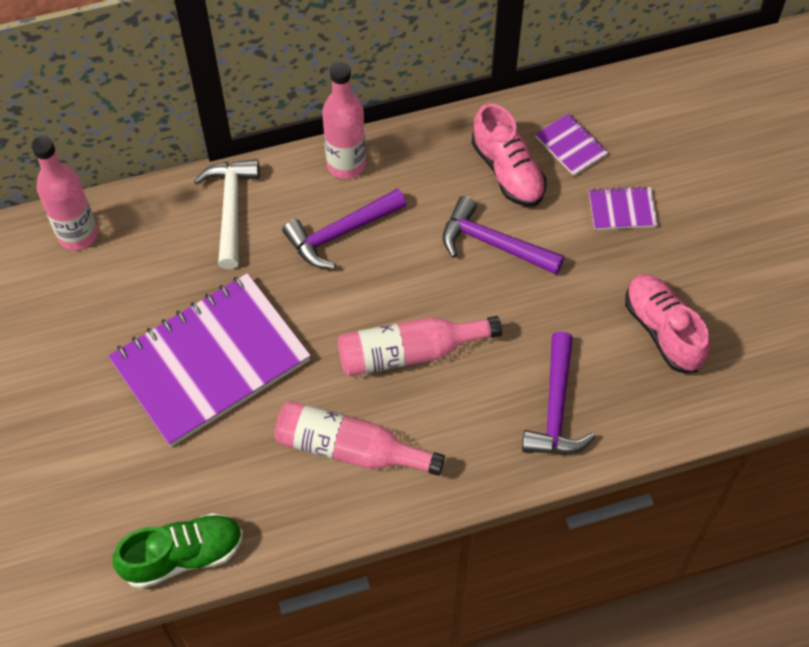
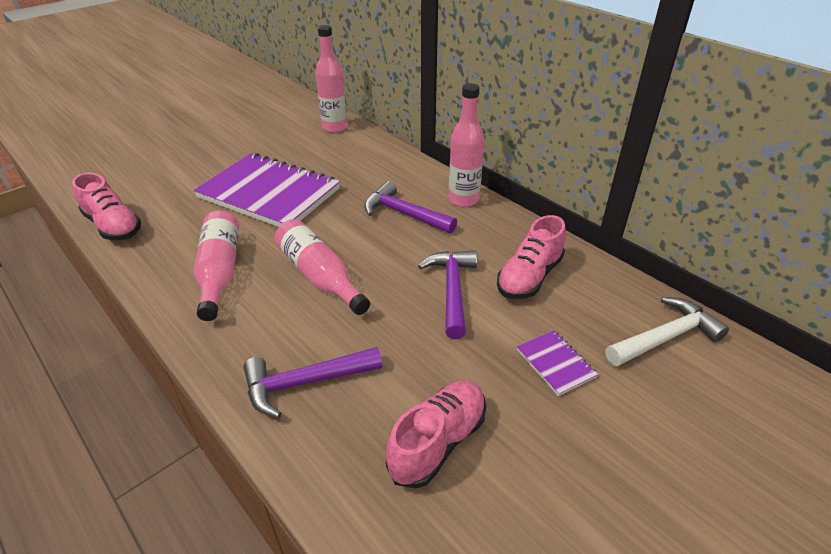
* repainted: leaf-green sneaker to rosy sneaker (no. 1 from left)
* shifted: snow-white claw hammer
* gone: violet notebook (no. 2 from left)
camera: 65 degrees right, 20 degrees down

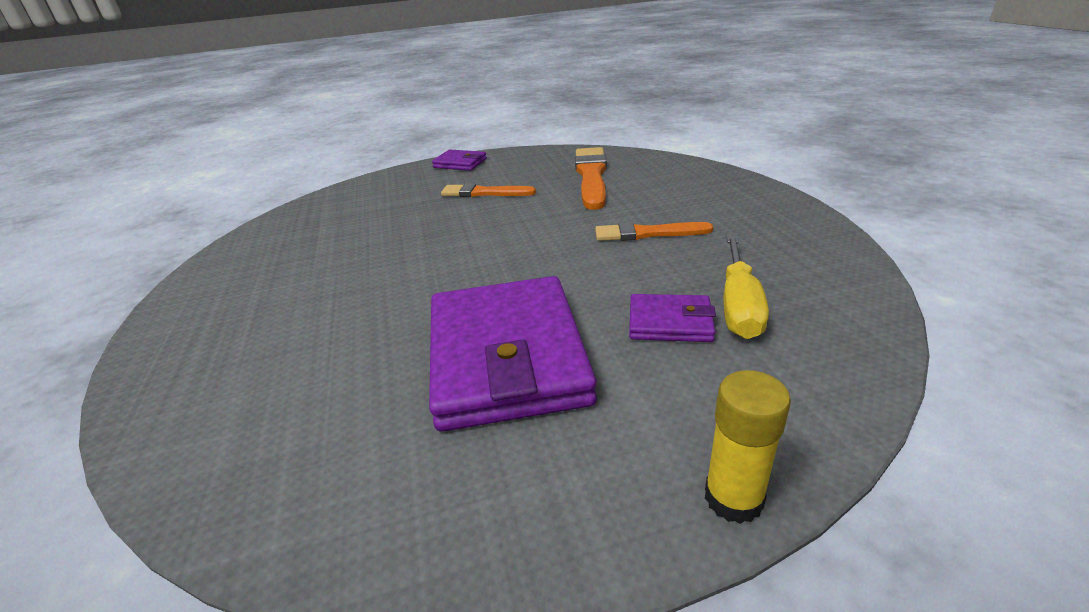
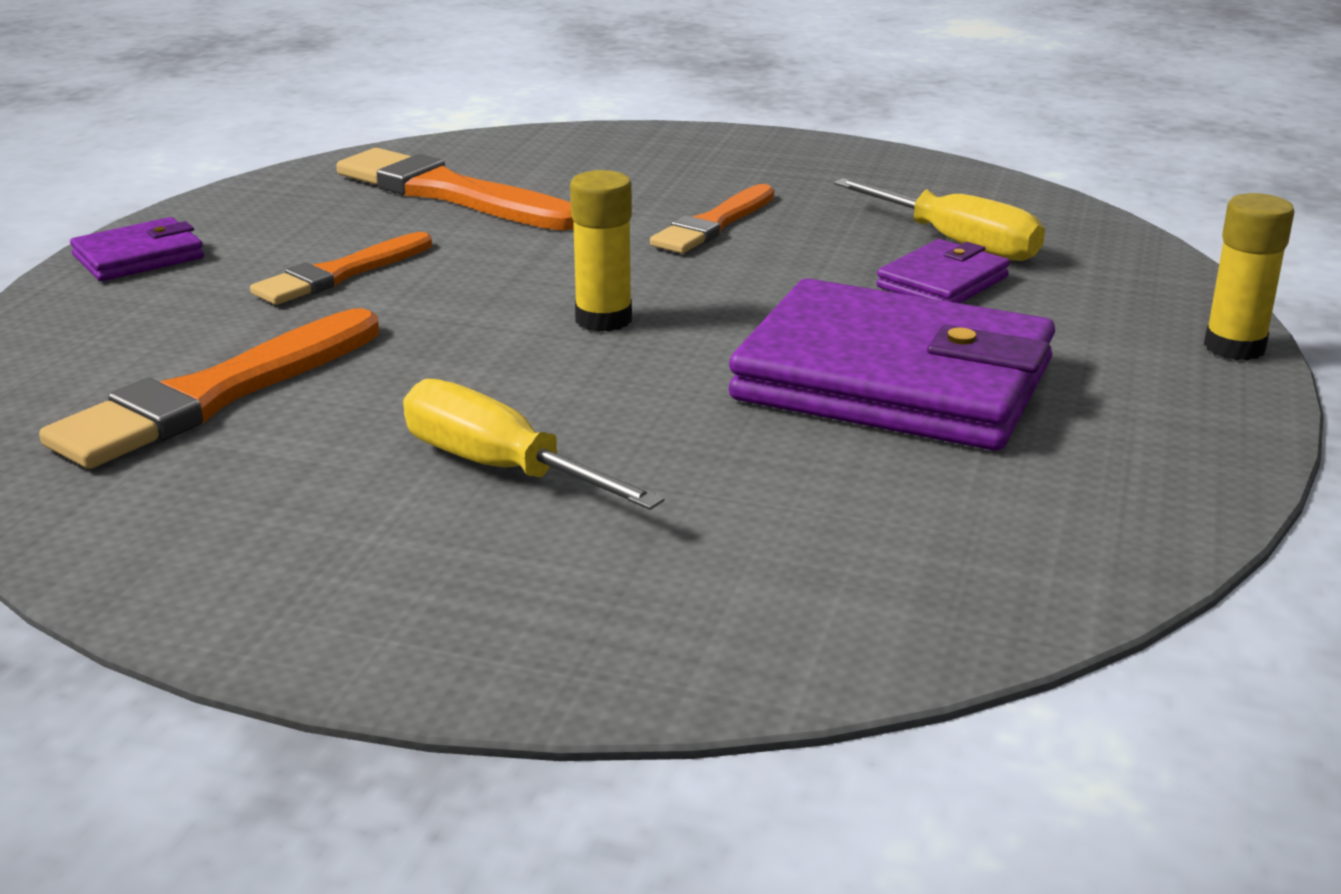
* new: bright orange paintbrush (no. 1 from left)
* new: golden flat screwdriver (no. 1 from left)
* new: golden glue stick (no. 1 from left)
camera: 60 degrees left, 5 degrees down

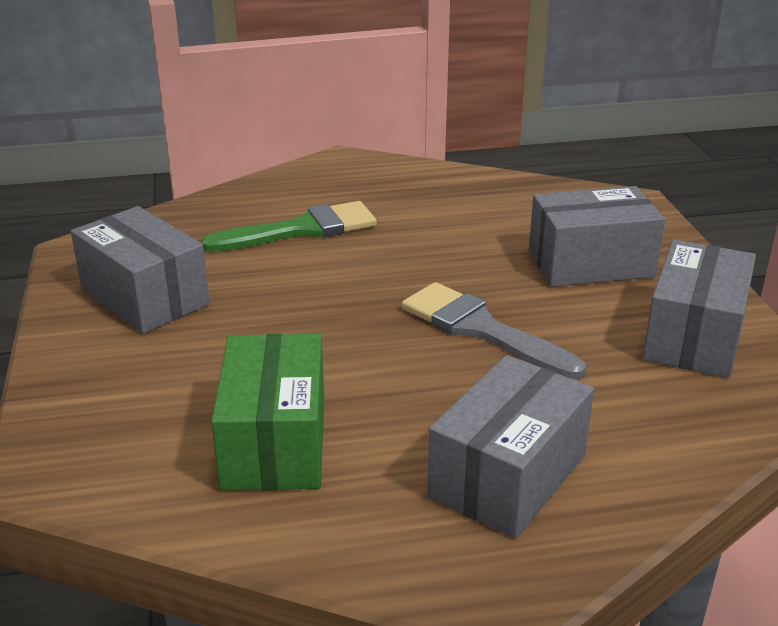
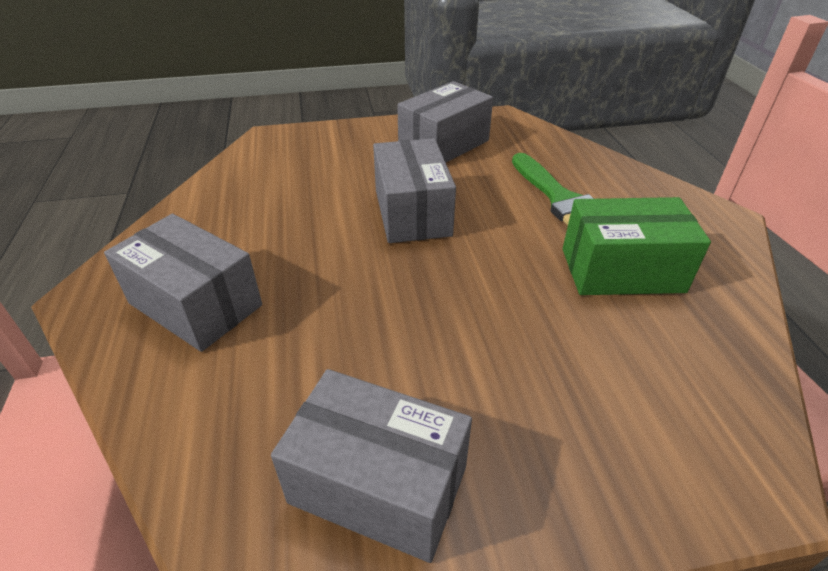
* shifted: leaf-green box
* gone: gray paintbrush
* shifted: gray box (no. 3 from left)
camera: 90 degrees right, 10 degrees up

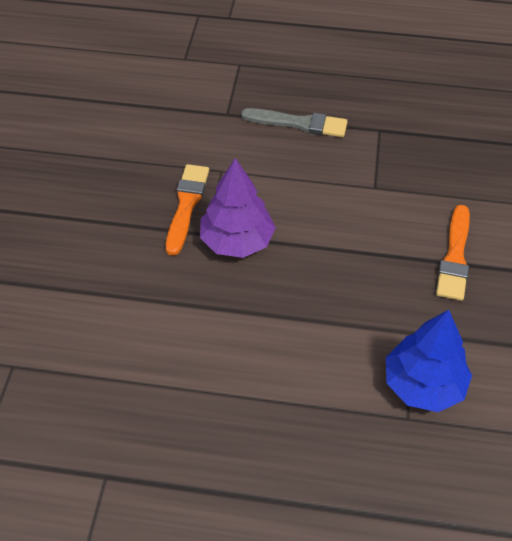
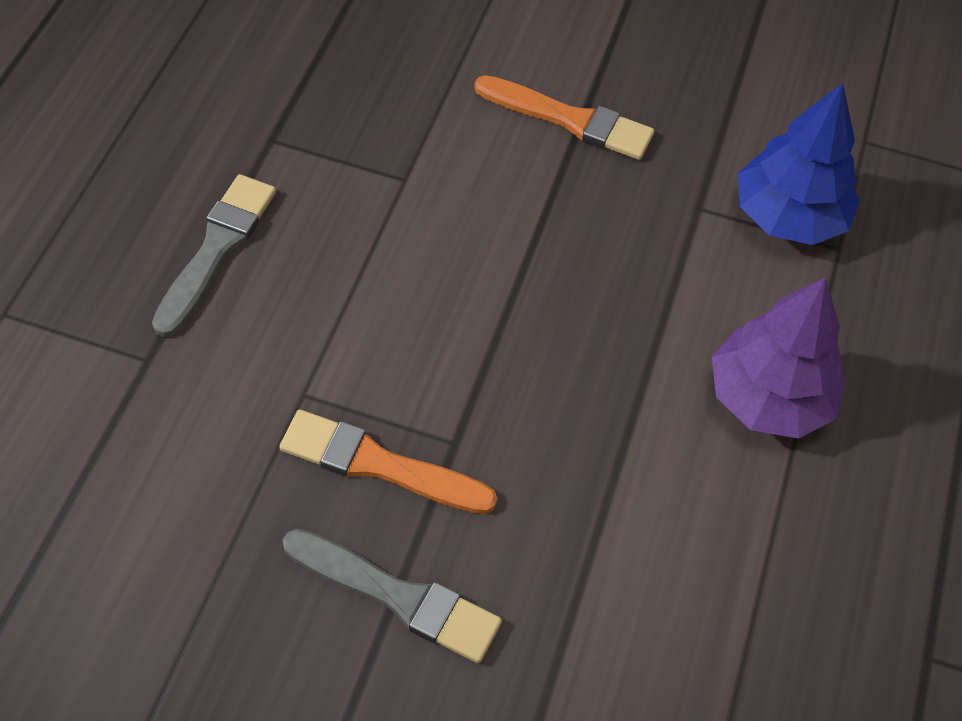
* shifted: violet toy tree
* new: gray paintbrush (no. 2 from left)
camera: 85 degrees left, 5 degrees up

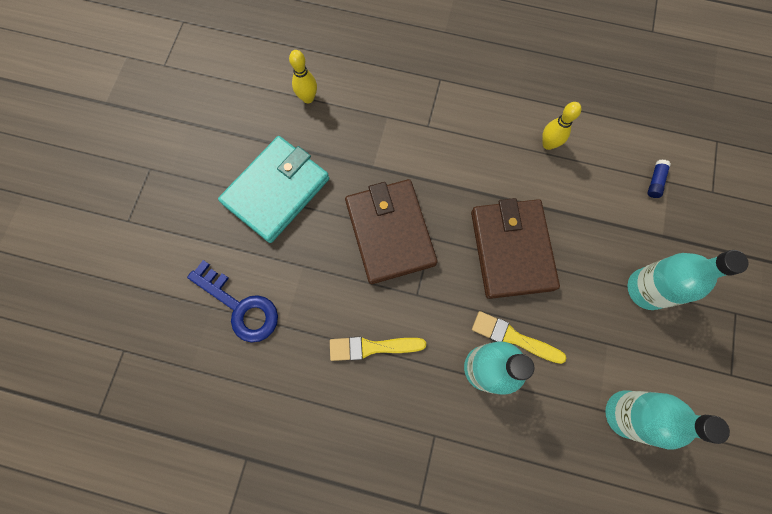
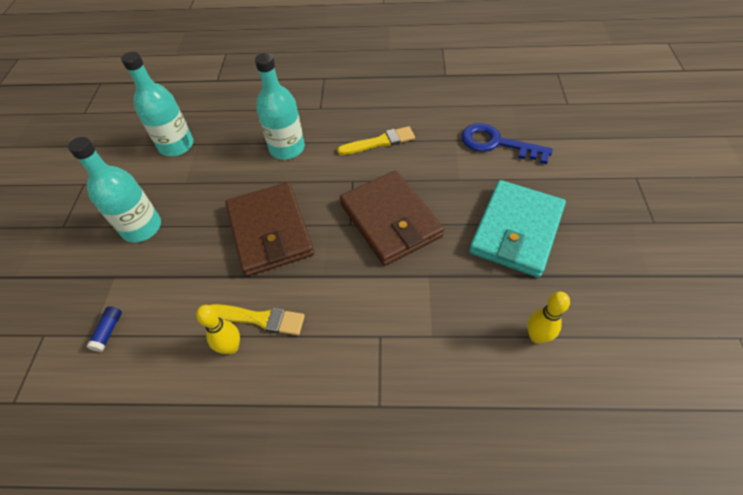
* shifted: golden paintbrush (no. 2 from left in the first image) to golden paintbrush (no. 1 from left)
camera: 170 degrees right, 20 degrees down

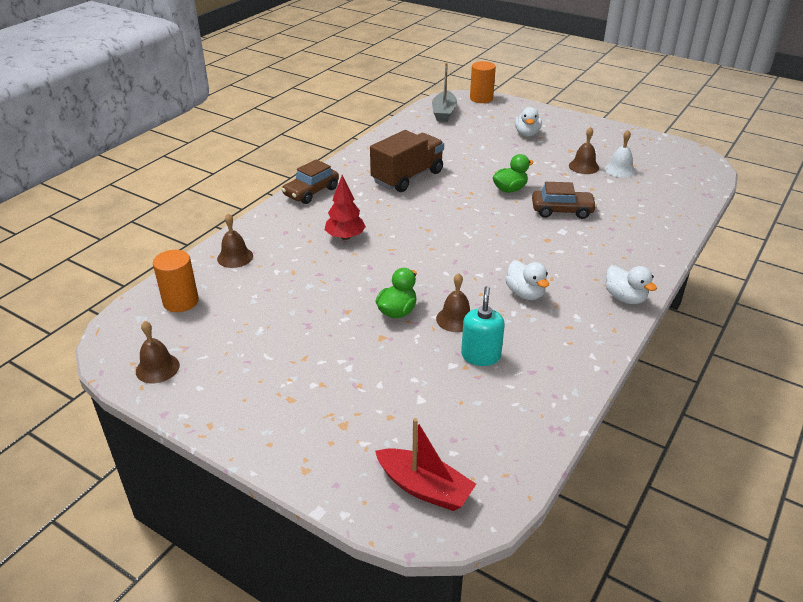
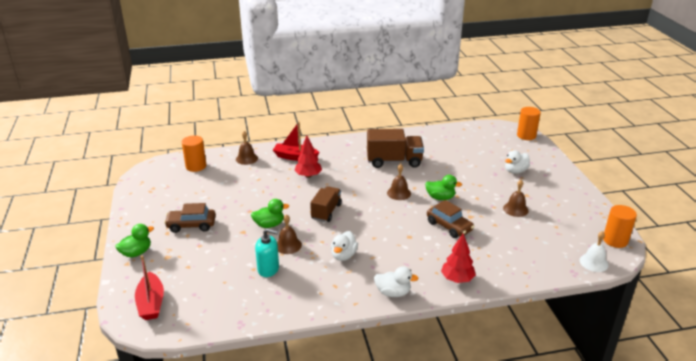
* shifted: dark brown school bell (no. 1 from left in the first image) to dark brown school bell (no. 3 from left)
* shifted: dark brown toy car (no. 1 from left)
* gone: gray boat
* rotated: teal pump bottle 45 degrees clockwise
* shifted: snow-white school bell
* rotated: snow-white rubber duck (no. 3 from left in the first image) 90 degrees counterclockwise
* new: leaf-green rubber duck (no. 1 from left)
* new: red boat (no. 2 from left)
* new: dark brown truck (no. 1 from left)
* new: red toy tree (no. 2 from left)
* new: bright orange cylinder shape (no. 3 from left)
camera: 45 degrees right, 5 degrees down

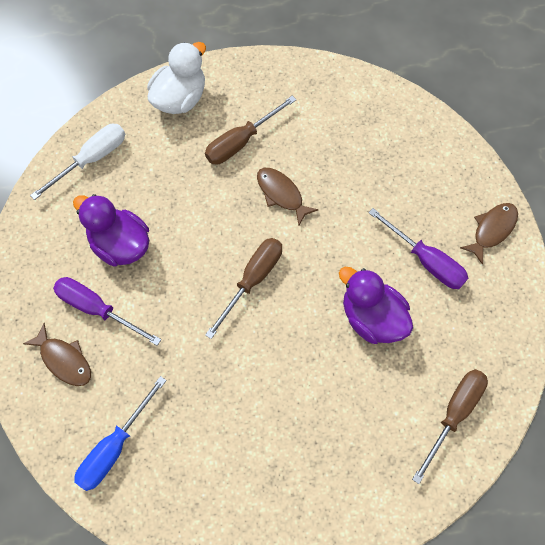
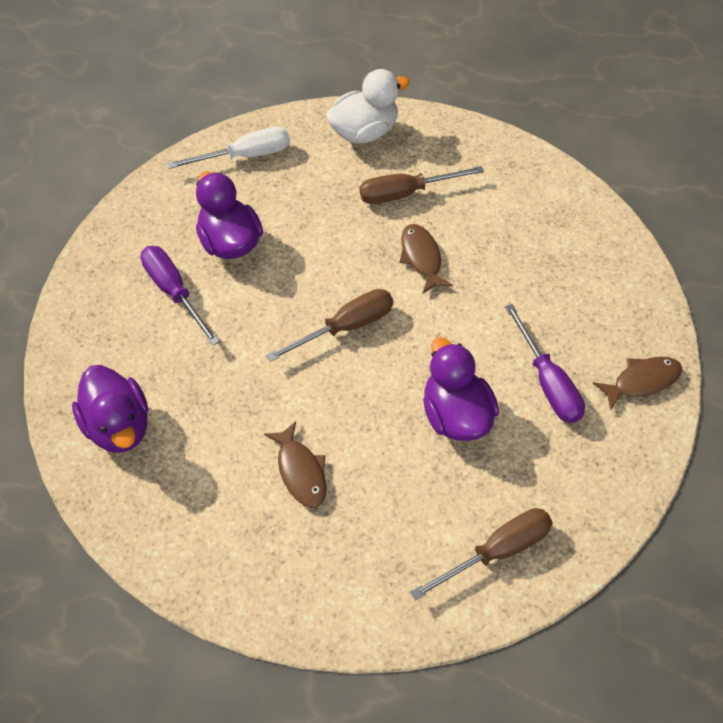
* shifted: dark brown fish (no. 1 from left)
* swapped: royal blue flat screwdriver to violet rubber duck (no. 1 from left)
camera: 25 degrees right, 10 degrees down

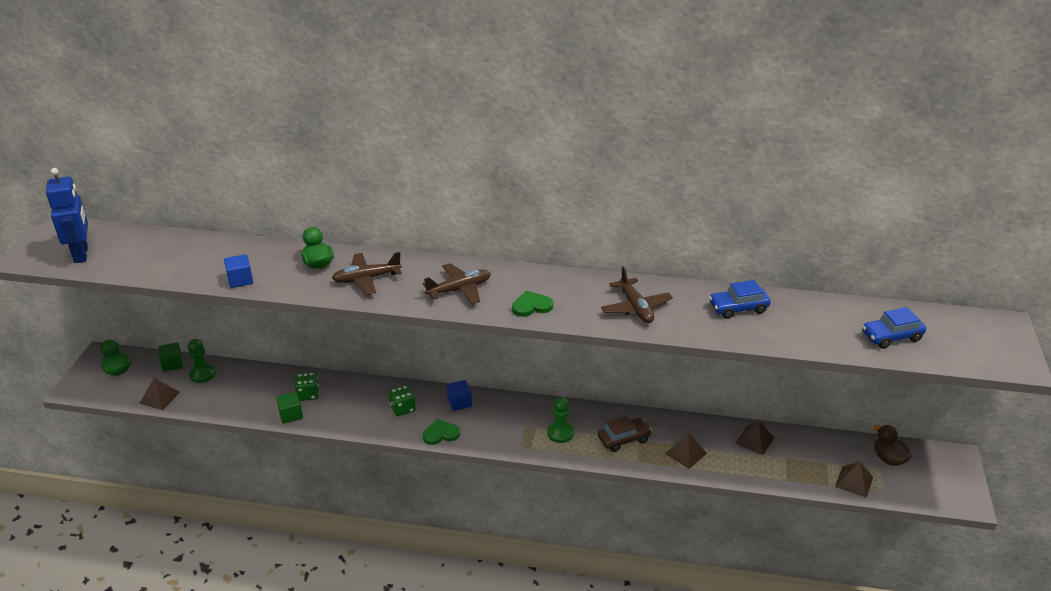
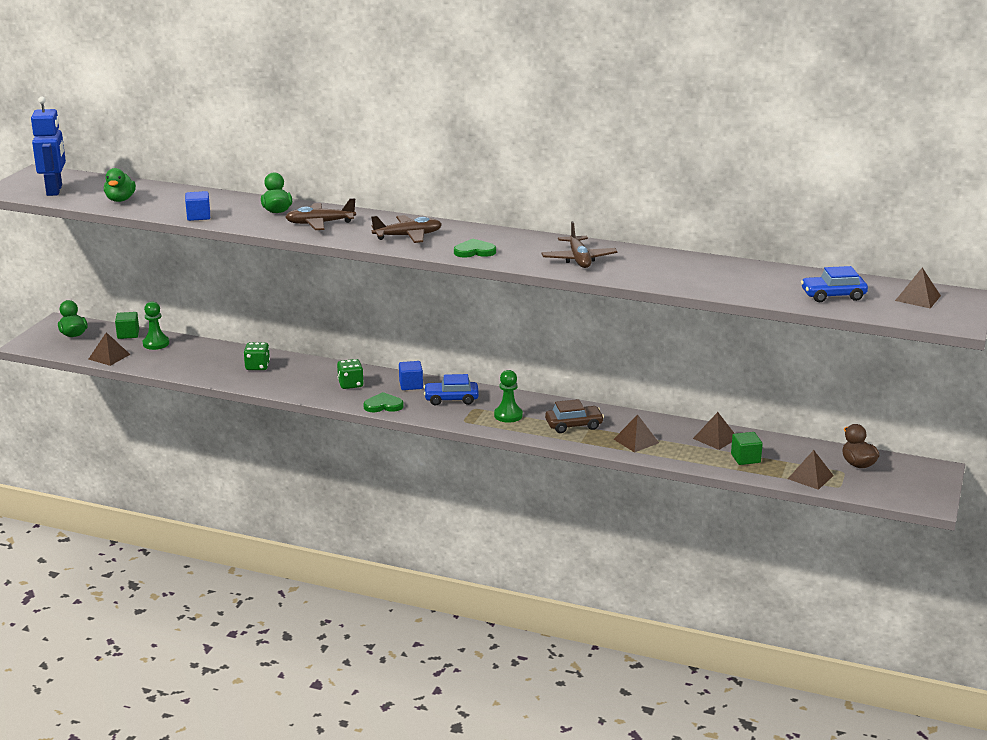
* shifted: leaf-green cube (no. 2 from left)
* shifted: royal blue toy car (no. 1 from left)
* new: leaf-green rubber duck (no. 2 from left)
* new: dark brown pyramid shape (no. 5 from left)
camera: 10 degrees right, 10 degrees down

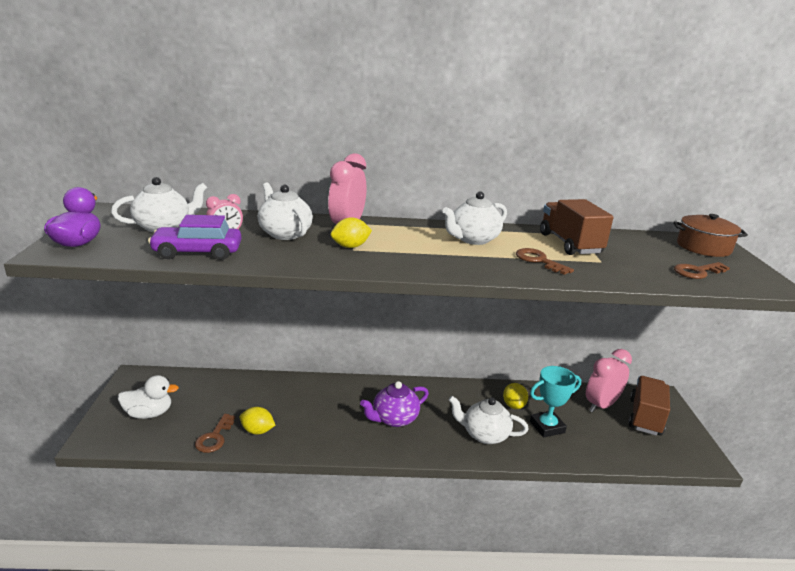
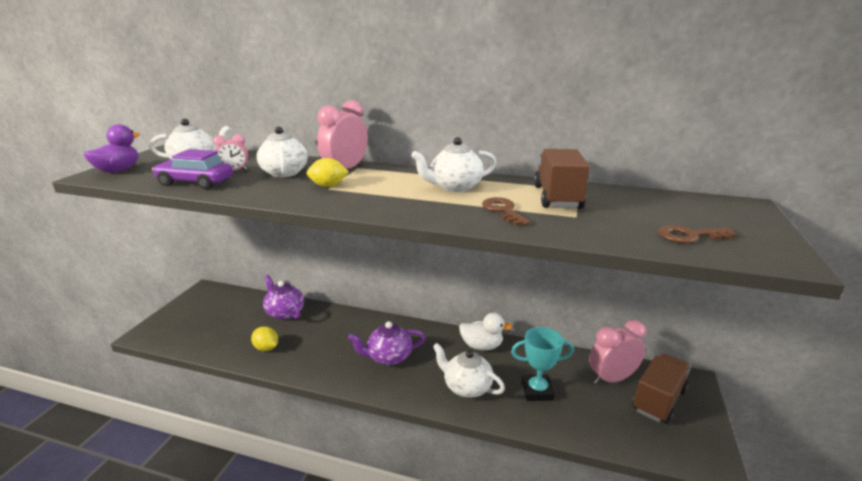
* shifted: snow-white rubber duck
* gone: dark brown door key (no. 1 from left)
* gone: golden lemon (no. 3 from left)
* gone: dark brown pot
* new: violet teapot (no. 1 from left)
camera: 20 degrees right, 0 degrees up

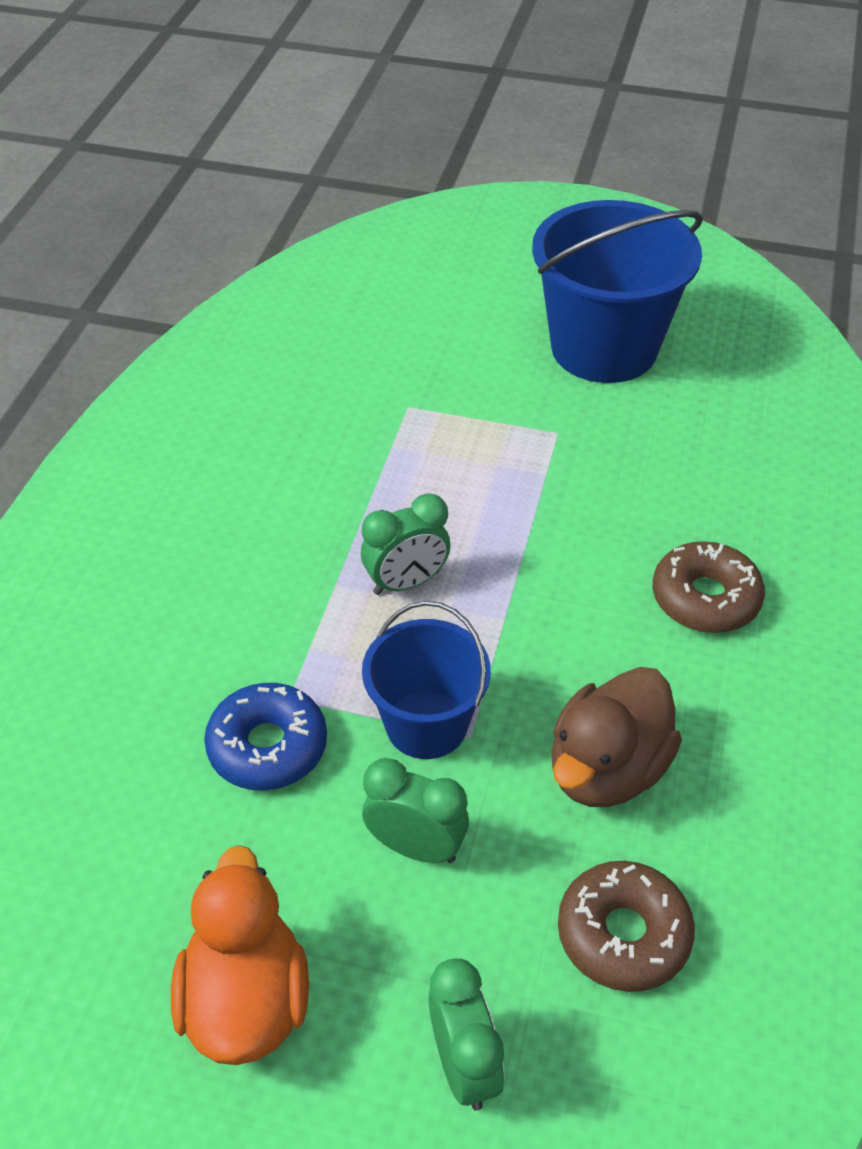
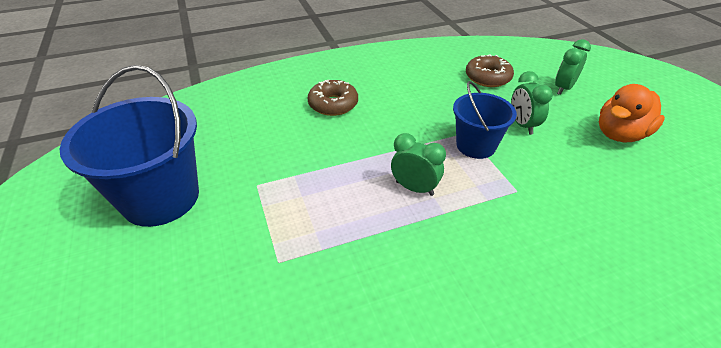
* gone: royal blue doughnut
* gone: dark brown rubber duck
camera: 125 degrees left, 5 degrees down

